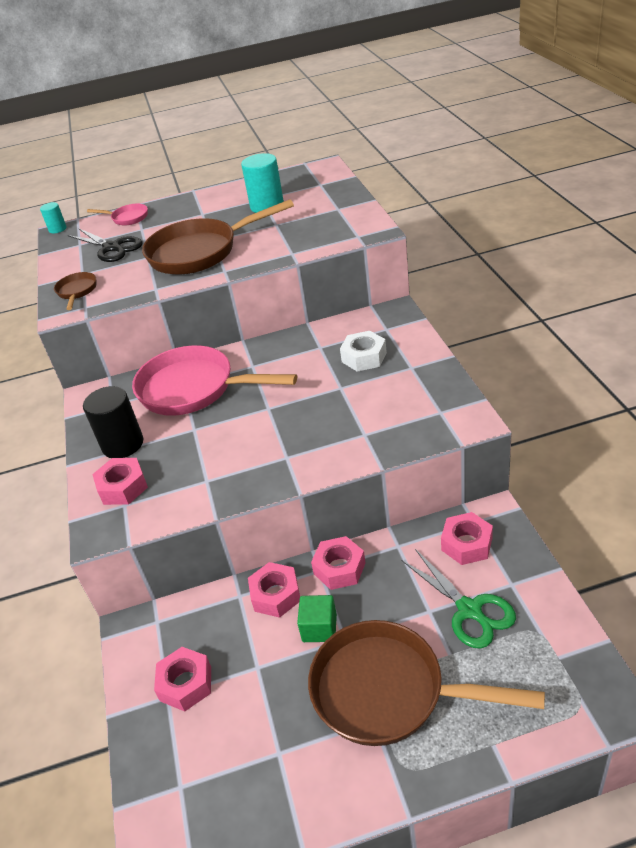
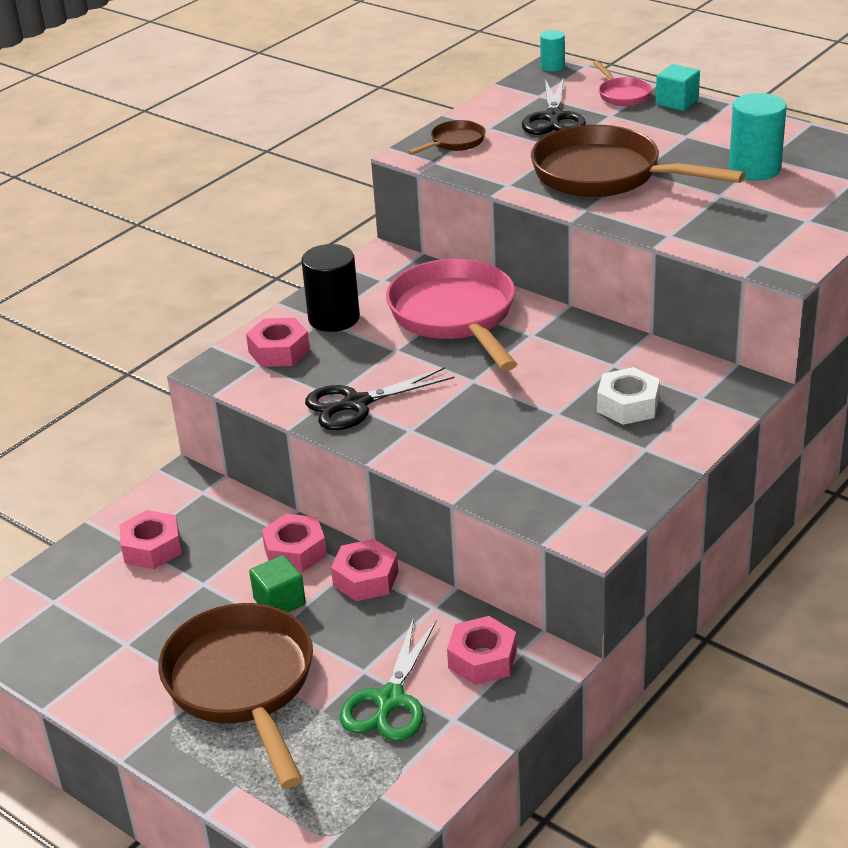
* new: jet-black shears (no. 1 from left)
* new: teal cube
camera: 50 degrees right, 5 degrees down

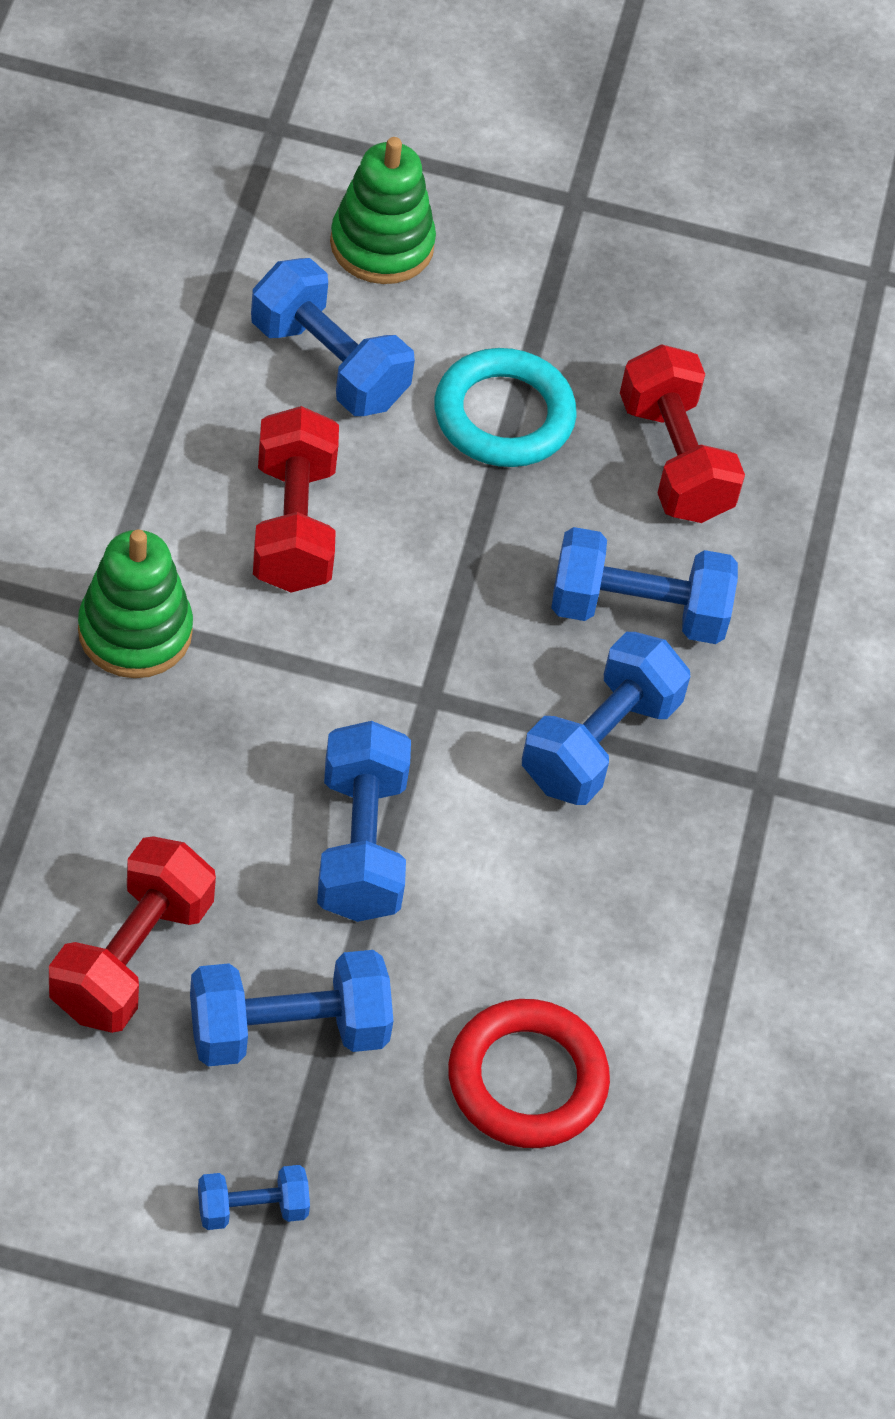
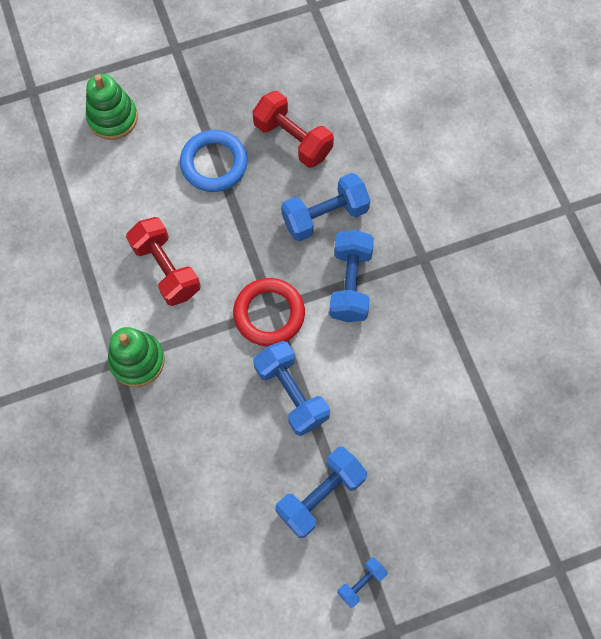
* gone: red free weight (no. 1 from left)
* gone: royal blue free weight (no. 3 from left)
* repainted: teal torus to royal blue torus
* shifted: red torus
camera: 25 degrees left, 15 degrees up

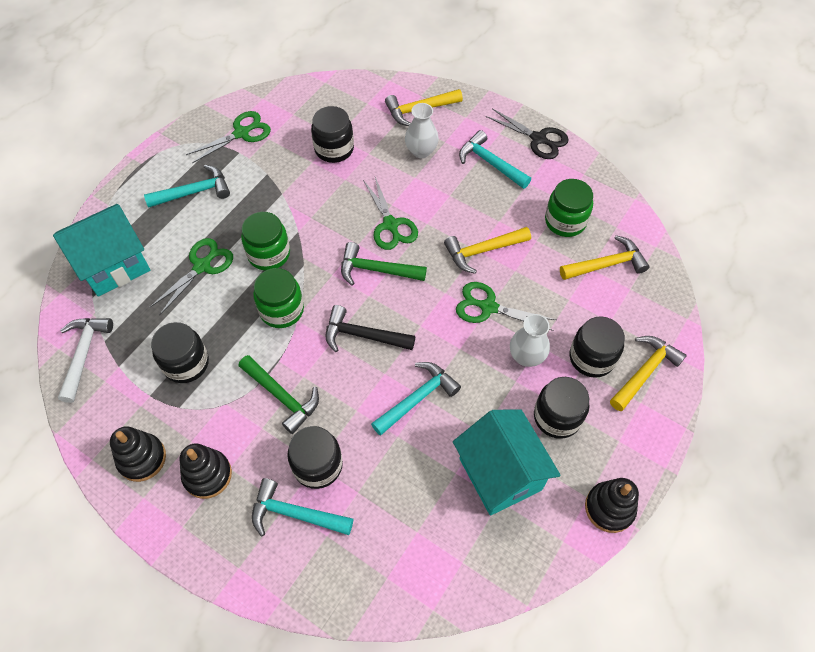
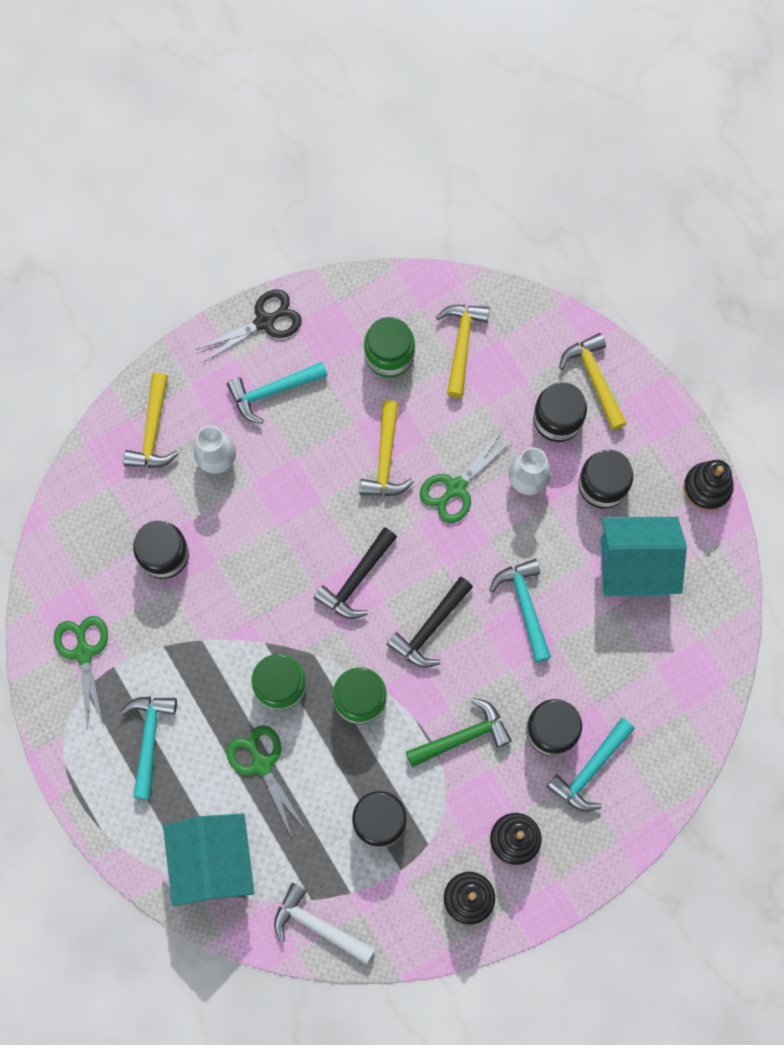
* repainted: leaf-green claw hammer (no. 2 from left) to jet-black claw hammer (no. 1 from left)
* gone: leaf-green shears (no. 3 from left)
camera: 65 degrees left, 15 degrees up

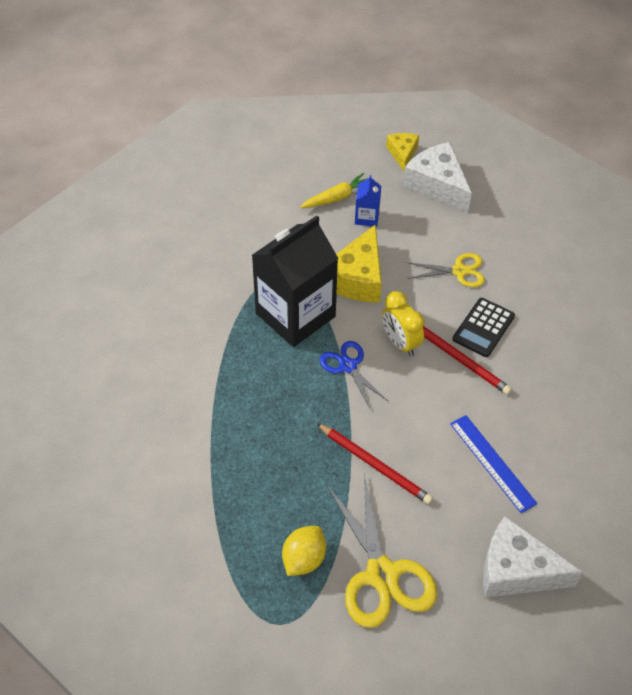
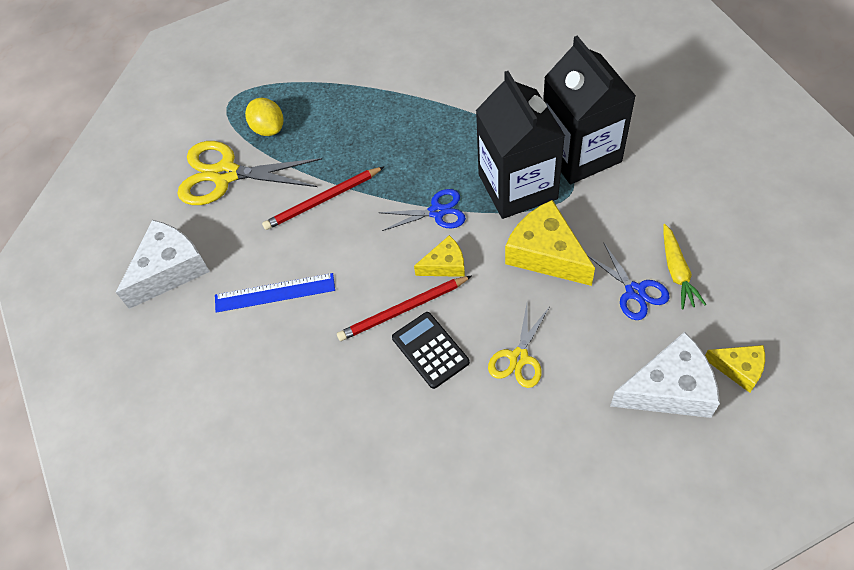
* swapped: royal blue milk carton to royal blue shears (no. 2 from left)
* swapped: golden clock to golden cheese (no. 1 from left)
* new: jet-black milk carton (no. 2 from left)
camera: 120 degrees right, 5 degrees up

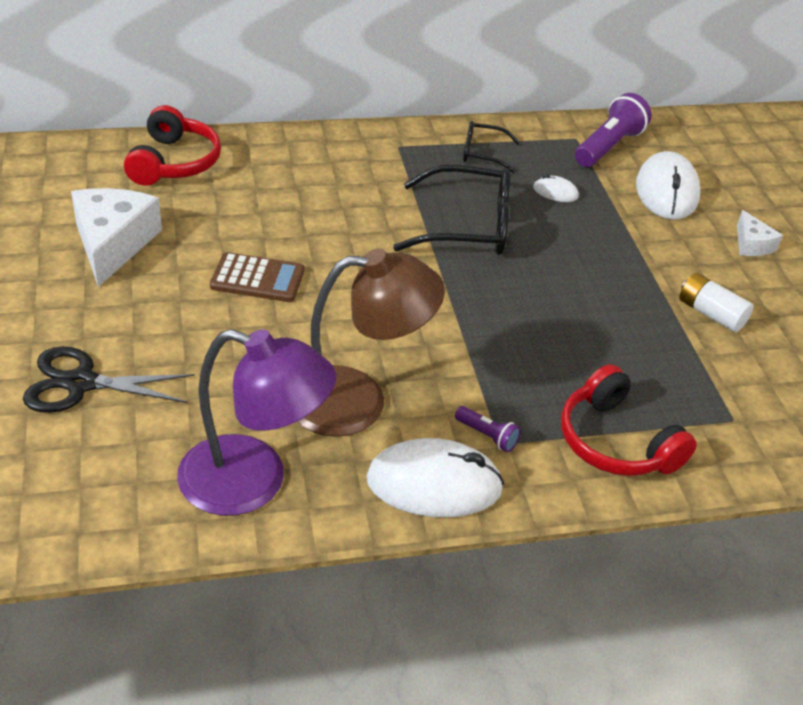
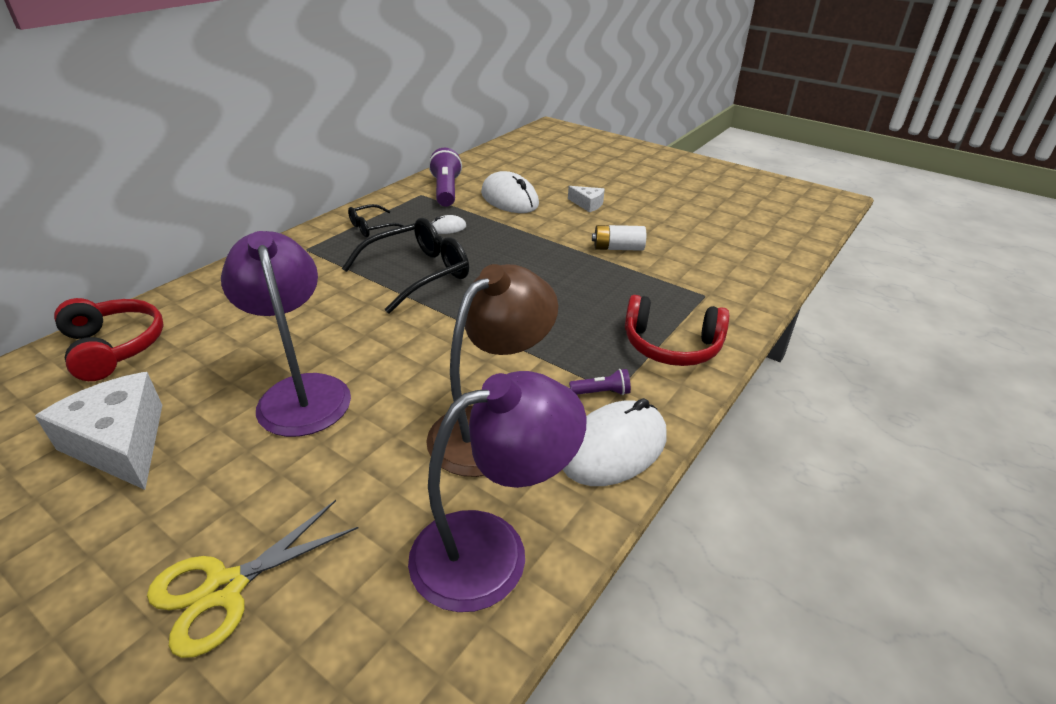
* repainted: jet-black shears to golden shears
* swapped: dark brown pocket calculator to violet lamp (no. 1 from left)
camera: 40 degrees left, 5 degrees down

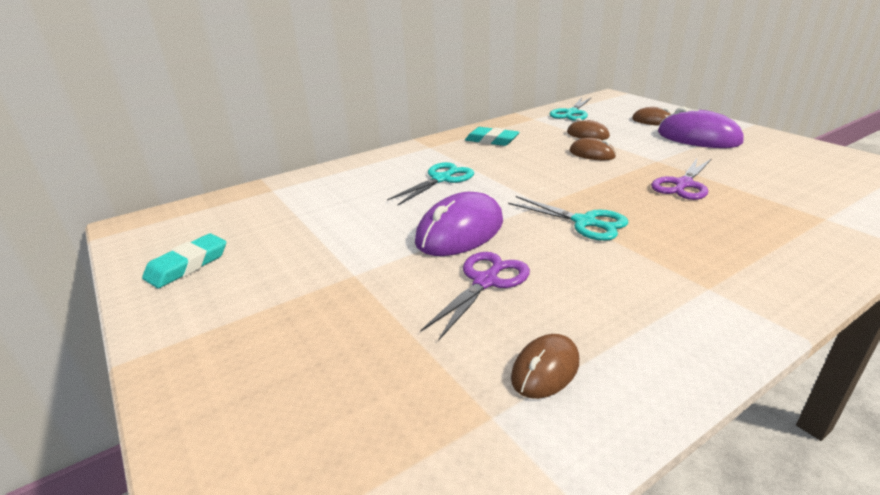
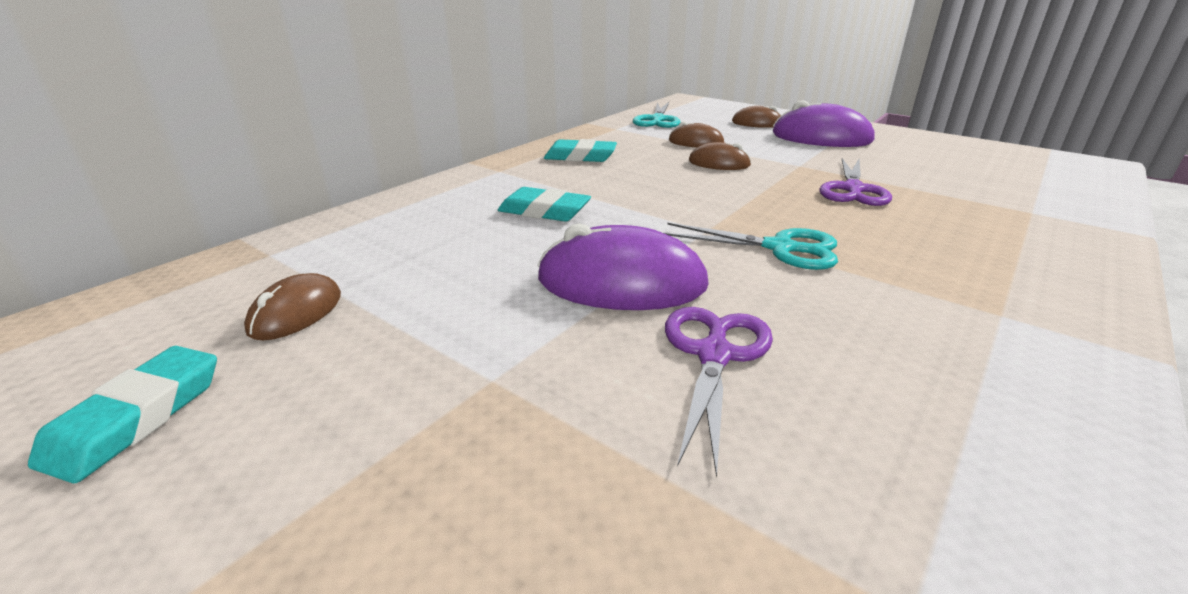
* swapped: teal shears (no. 1 from left) to teal gum eraser (no. 2 from left)
* rotated: violet PC mouse (no. 1 from left) 75 degrees clockwise
* shifted: dark brown PC mouse (no. 1 from left)
camera: 20 degrees left, 0 degrees up

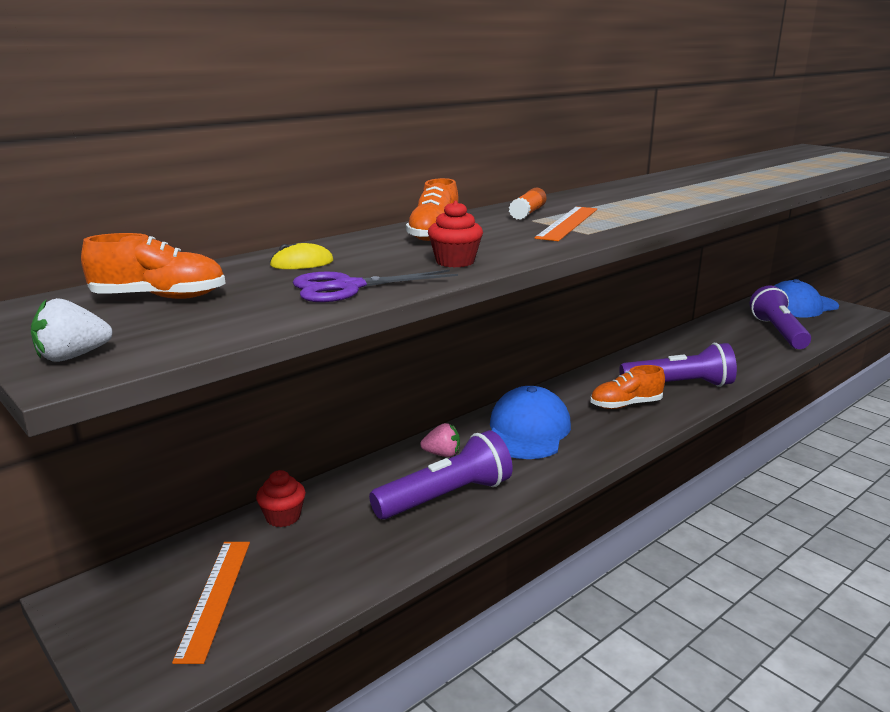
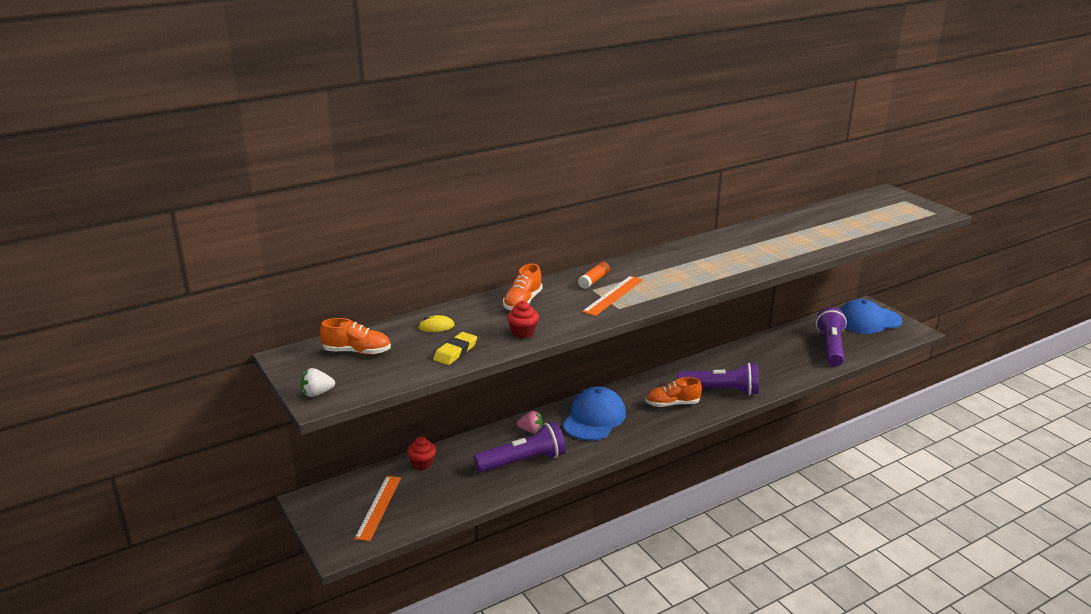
* swapped: violet shears to golden gum eraser
camera: 10 degrees right, 5 degrees up

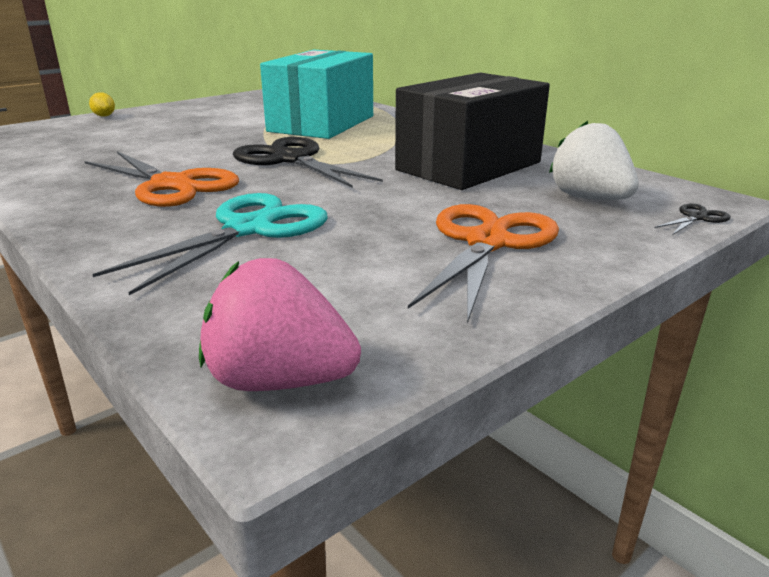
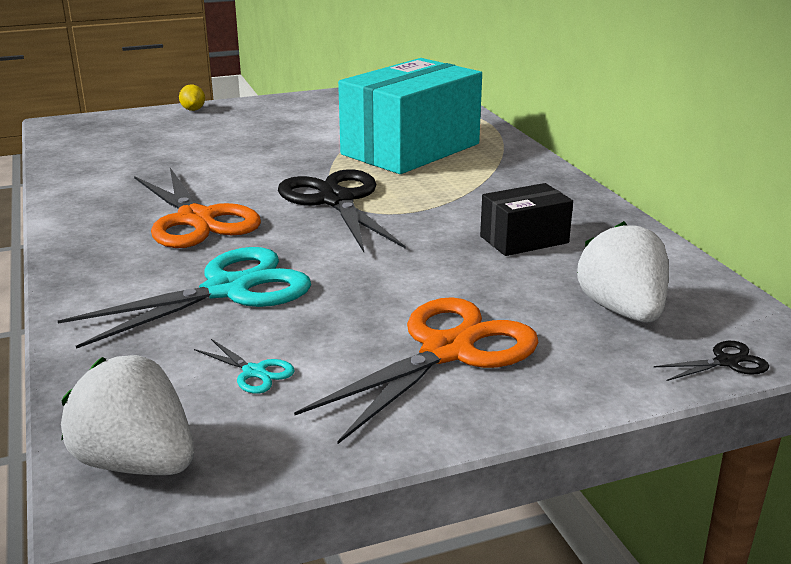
* repainted: rosy toy strawberry to snow-white toy strawberry (no. 1 from left)
* scaled: jet-black box x0.49
* new: teal shears (no. 2 from left)
camera: 20 degrees right, 0 degrees up

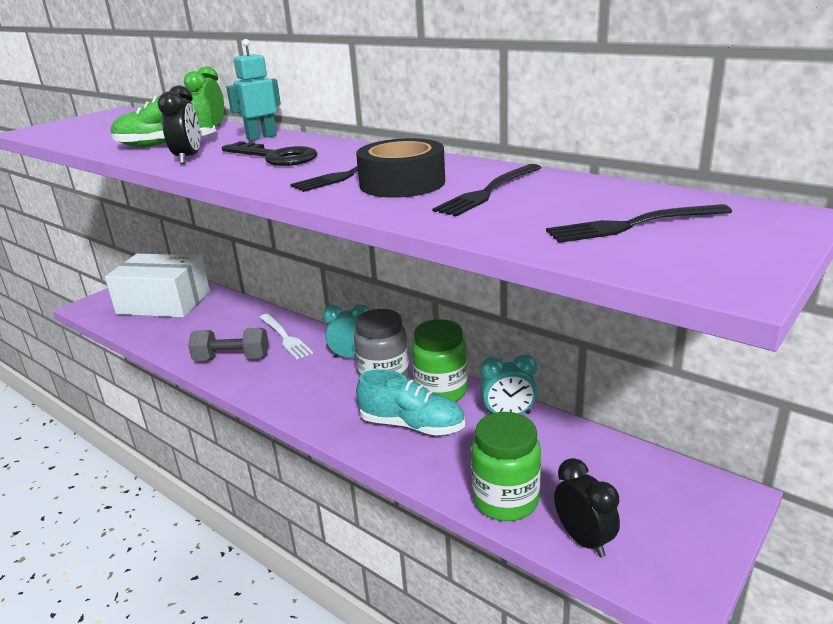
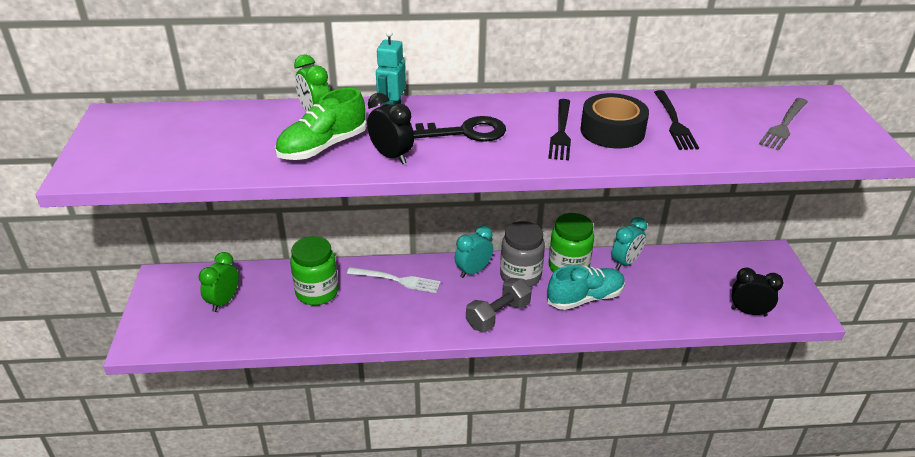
* swapped: snow-white box to leaf-green clock (no. 1 from left)
* shifted: gray free weight
* shifted: leaf-green jam jar (no. 2 from left in the first image) to leaf-green jam jar (no. 1 from left)
* repainted: jet-black table fork (no. 3 from left) to gray table fork
camera: 45 degrees left, 10 degrees up

